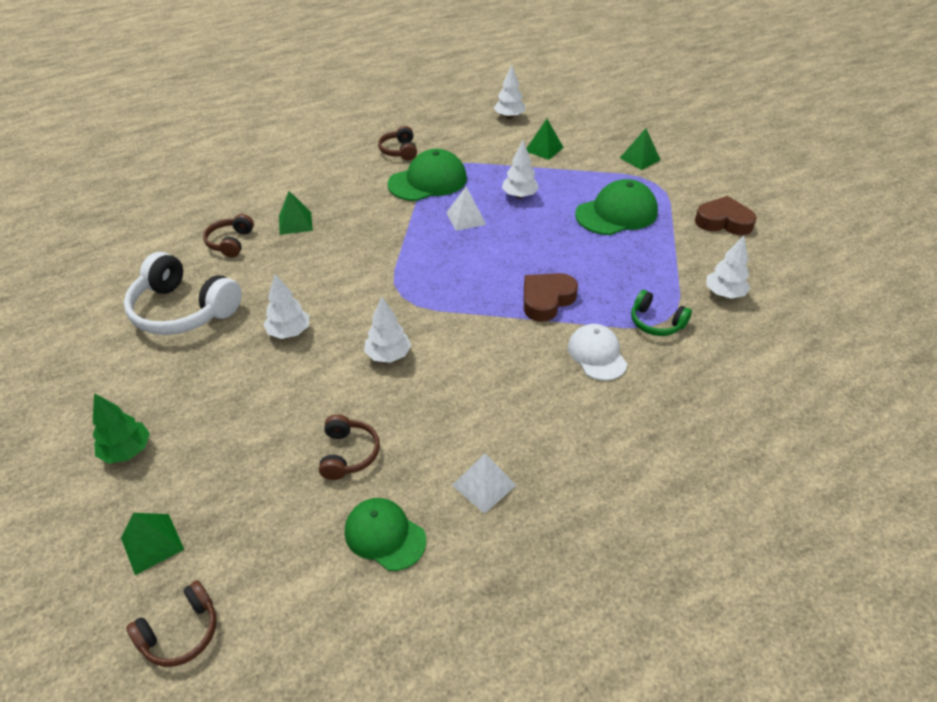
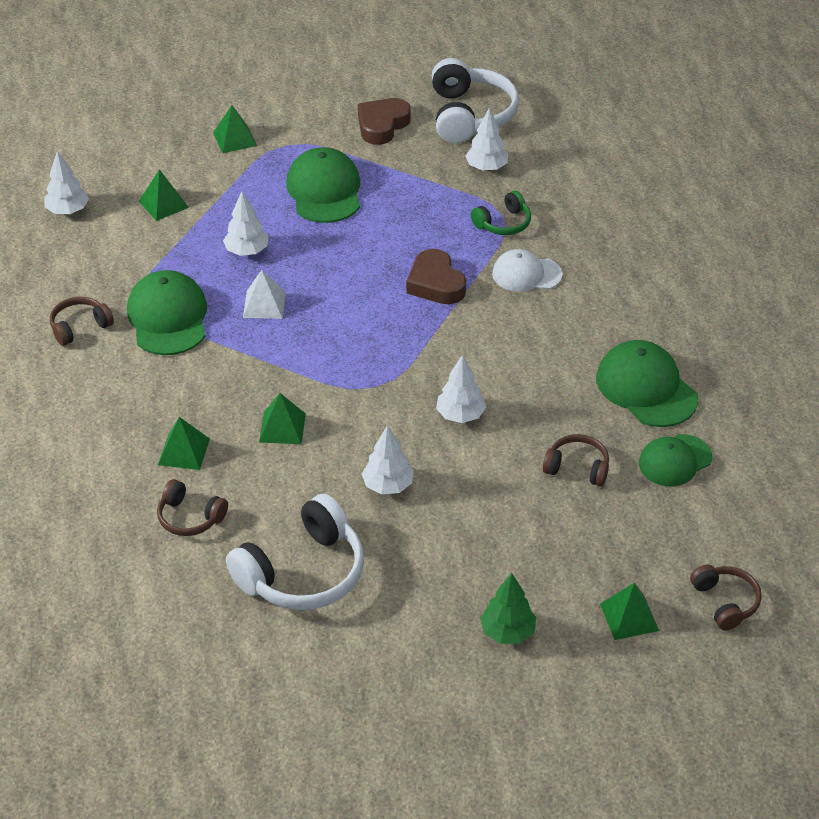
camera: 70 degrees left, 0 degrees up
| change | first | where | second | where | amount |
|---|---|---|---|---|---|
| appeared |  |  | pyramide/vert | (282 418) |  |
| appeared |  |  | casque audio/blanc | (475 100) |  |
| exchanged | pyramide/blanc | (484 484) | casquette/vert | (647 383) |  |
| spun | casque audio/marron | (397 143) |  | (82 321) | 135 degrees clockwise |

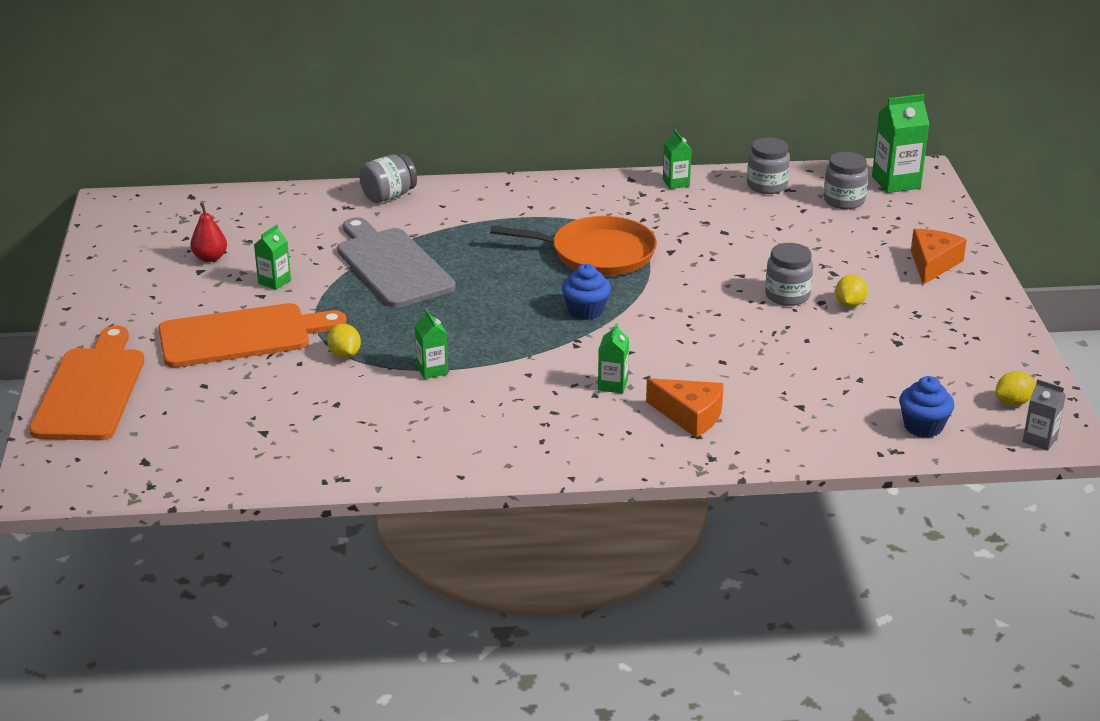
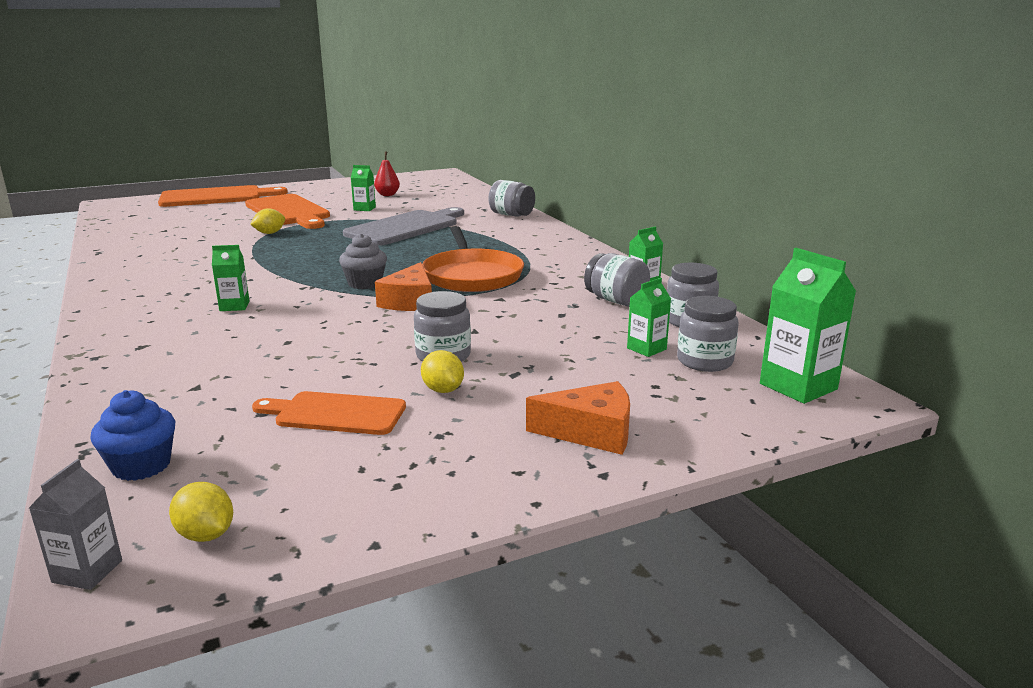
camera: 70 degrees right, 10 degrees down
| change | first | where | second | where | amount |
|---|---|---|---|---|---|
| appeared |  |  | planche à découper/orange | (329 413) |  |
| appeared |  |  | bocal/gris | (617 280) |  |
| relocated | brique de lait/vert | (431 344) |  | (649 317) |  |
| relocated | fromage/orange | (685 407) |  | (403 286) |  |
| colour | muffin/bleu | (586 292) | muffin/gris | (363 261) |  |
| spun | citron/jaune | (851 291) |  | (442 371) | 60 degrees clockwise |

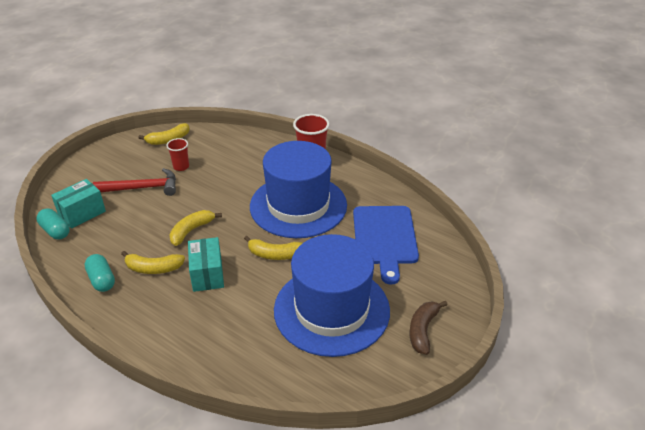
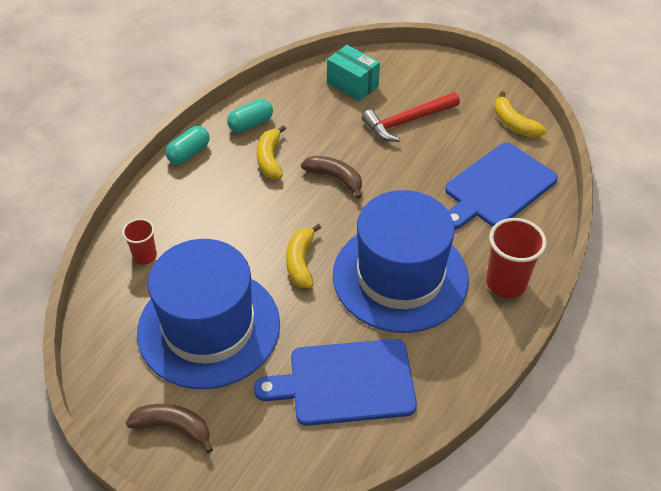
camera: 85 degrees right, 10 degrees up
| change | first | where | second | where | amount |
|---|---|---|---|---|---|
| missing | boîte/turquoise | (206 264) |  |  |  |
| appeared |  |  | planche à découper/bleu | (501 186) |  |
| relocated | gélule/turquoise | (53 224) |  | (187 145) |  |
| relocated | gobelet/rouge | (177 154) |  | (139 242) |  |
| colour | banane/jaune | (195 228) | banane/marron | (331 177) |  |
| spun | marteau/rouge | (134 182) |  | (411 117) | 75 degrees clockwise |

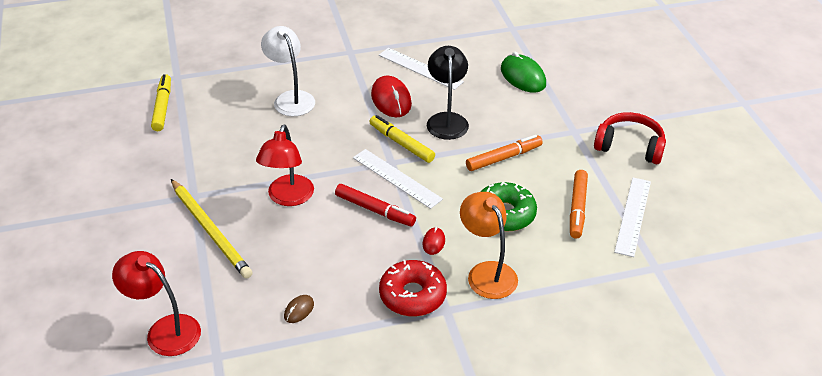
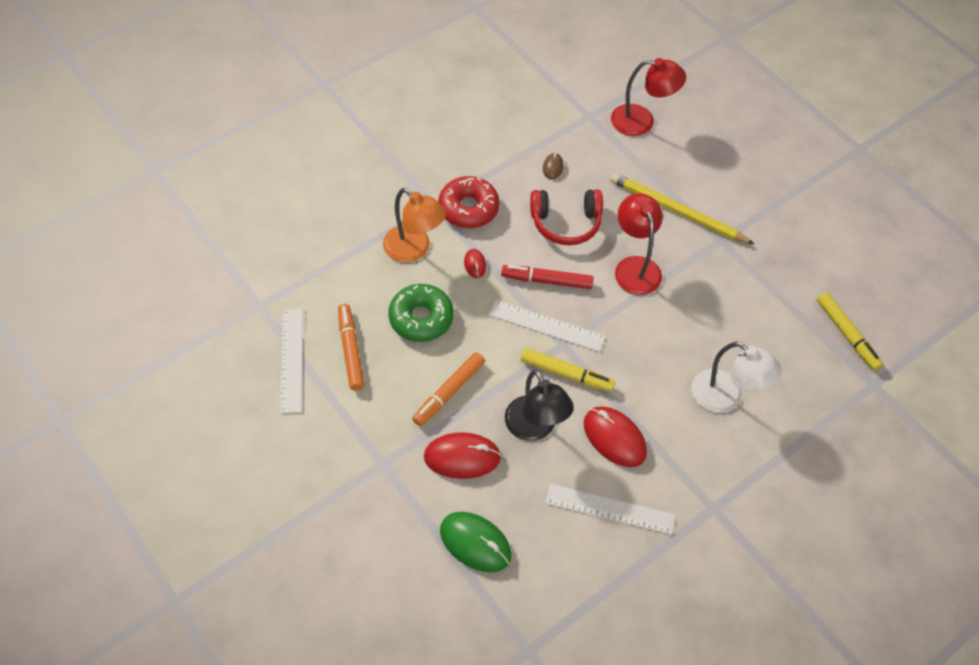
camera: 155 degrees right, 15 degrees up
| change | first | where | second | where | amount |
|---|---|---|---|---|---|
| appeared |  |  | souris/rouge | (462 455) |  |
| relocated | casque audio/rouge | (630 138) |  | (566 217) |  |

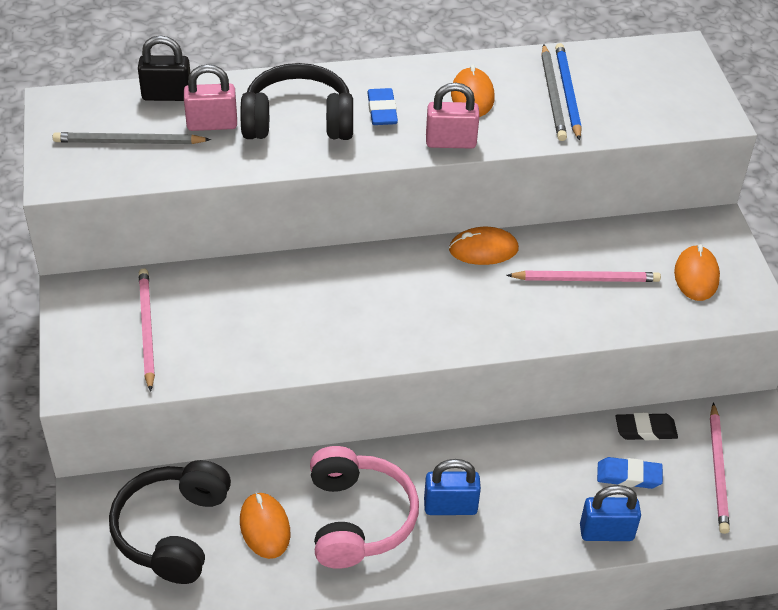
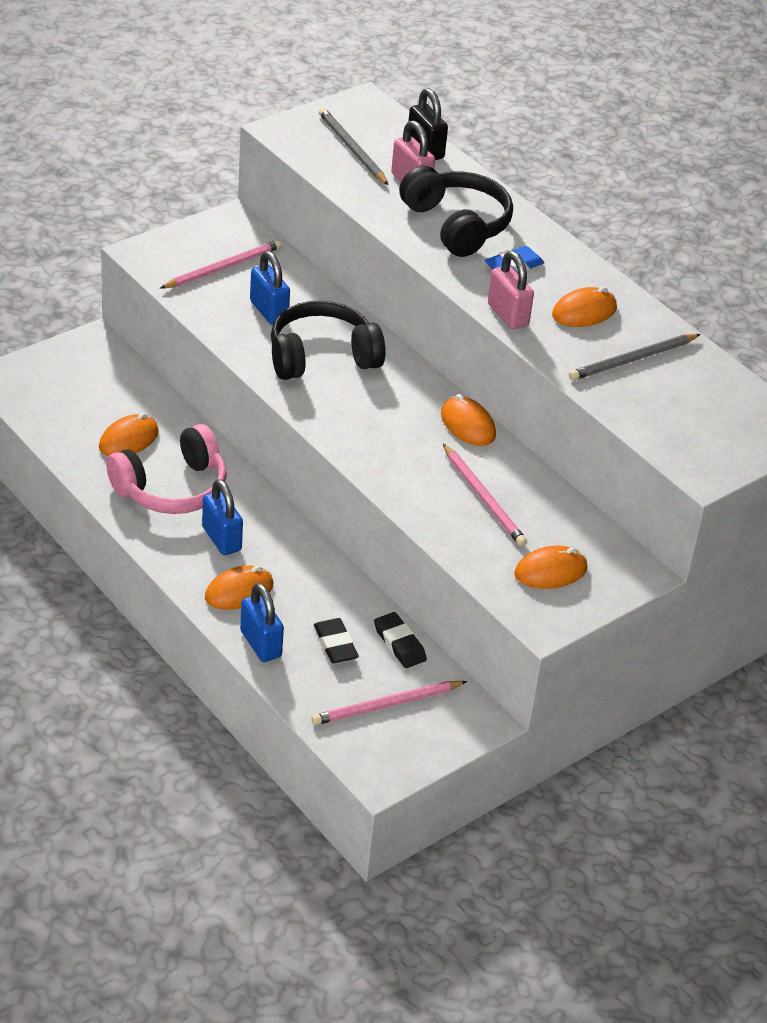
camera: 60 degrees right, 5 degrees down
| change | first | where | second | where | amount |
|---|---|---|---|---|---|
| missing | crayon/bleu | (568 92) |  |  |  |
| appeared |  |  | souris/orange | (239 587) |  |
| appeared |  |  | cadenas/bleu | (270 288) |  |
| relocated | casque audio/noir | (170 522) |  | (328 340) |  |
| colour | gomme/bleu | (630 473) | gomme/noir | (336 640) |  |

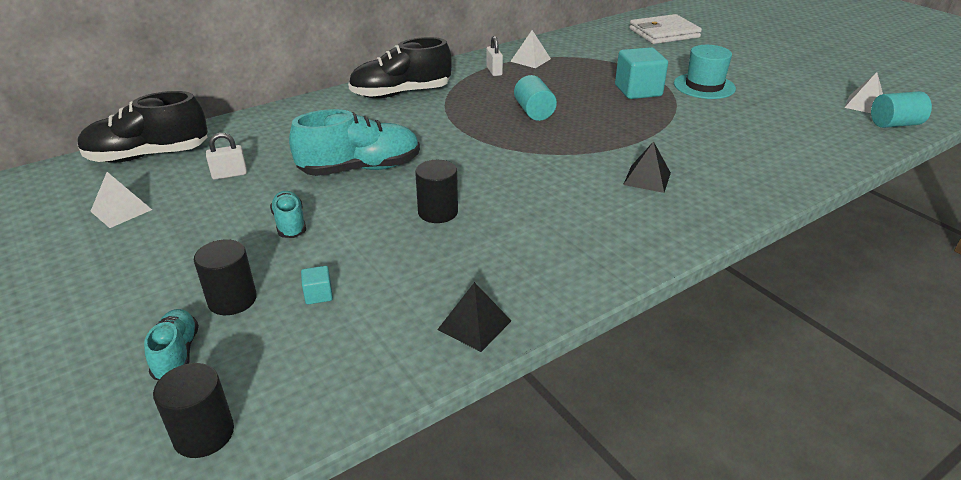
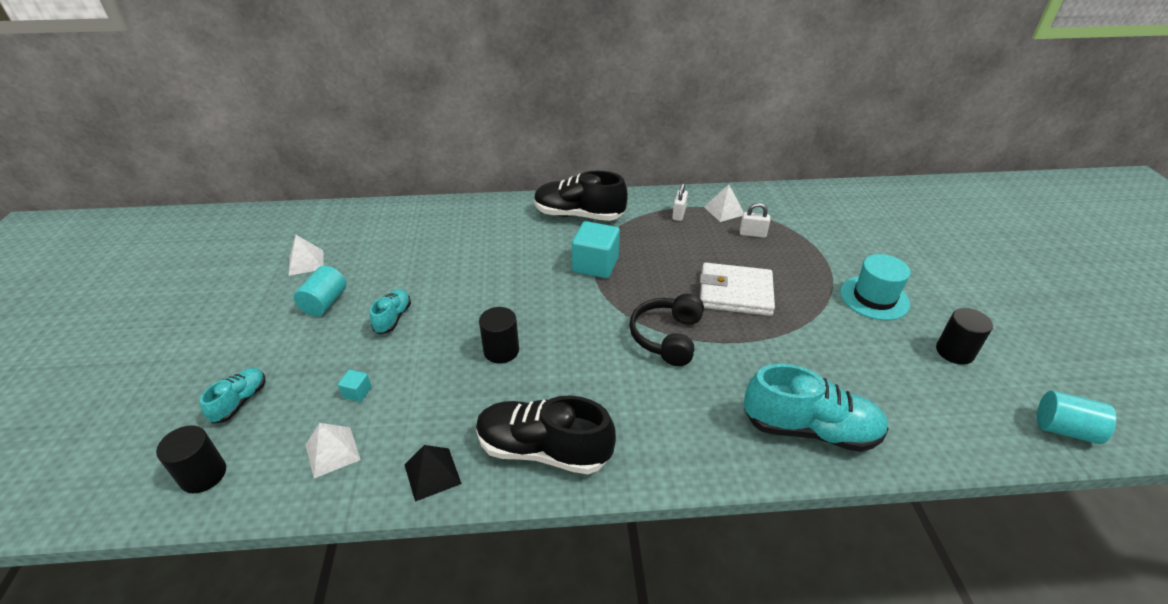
camera: 30 degrees right, 5 degrees up
| change | first | where | second | where | amount |
|---|---|---|---|---|---|
| missing | pyramide/noir | (647 167) |  |  |  |
| appeared |  |  | casque audio/noir | (666 330) |  |
| relocated | chaussure/noir | (143 127) |  | (546 435) |  |
| relocated | cylindre/noir | (225 277) |  | (964 336) |  |
| relocated | cadenas/blanc | (226 156) |  | (755 220) |  |
| relocated | chaussure/turquoise | (354 142) |  | (816 408) |  |
| relocated | cylindre/turquoise | (535 98) |  | (320 291) |  |
| relocated | cube/turquoise | (641 73) |  | (596 249) |  |
| relocated | portefeuille/blanc | (665 29) |  | (737 289) |  |
| relocated | pyramide/blanc | (863 92) |  | (333 450) |  |

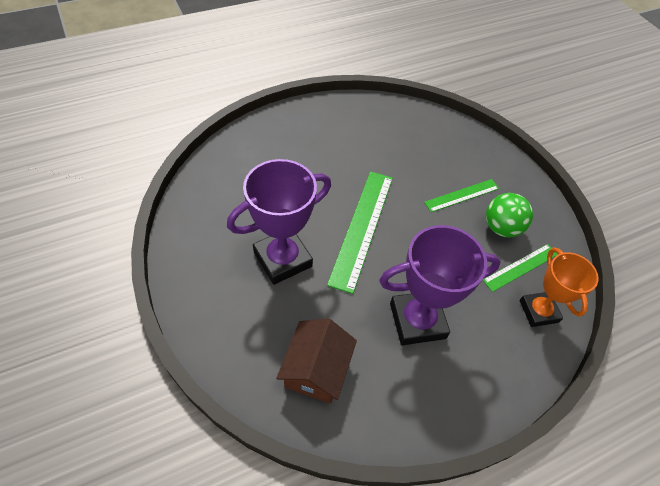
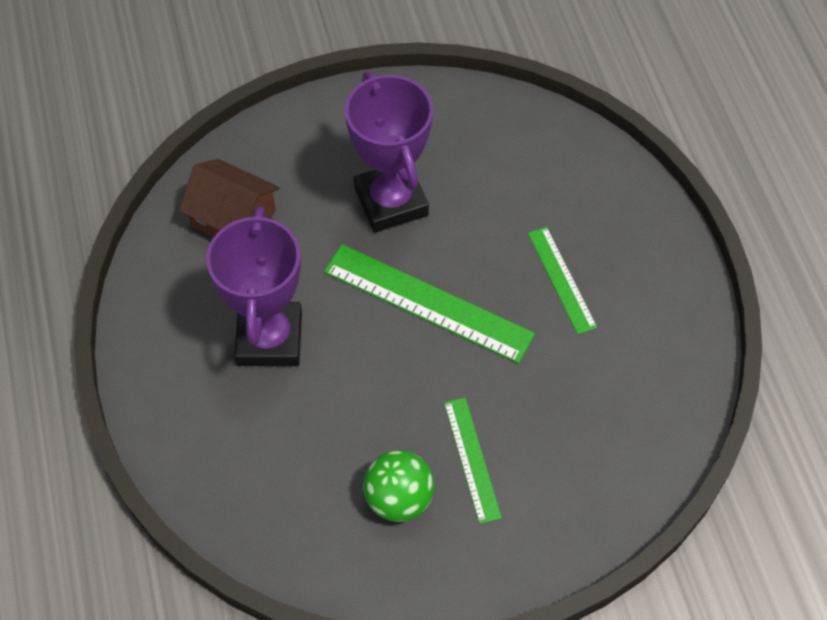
camera: 105 degrees right, 5 degrees up
| change | first | where | second | where | amount |
|---|---|---|---|---|---|
| missing | trophée/orange | (559 287) |  |  |  |
| relocated | règle/vert | (520 268) |  | (562 280) |  |

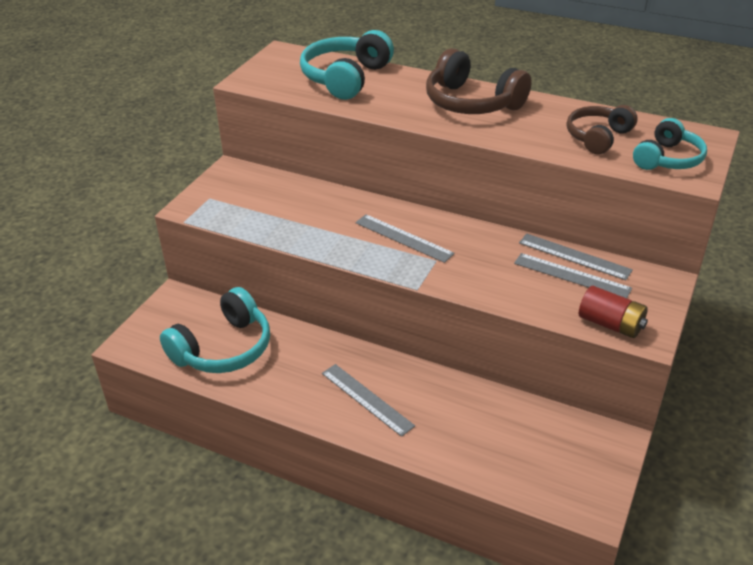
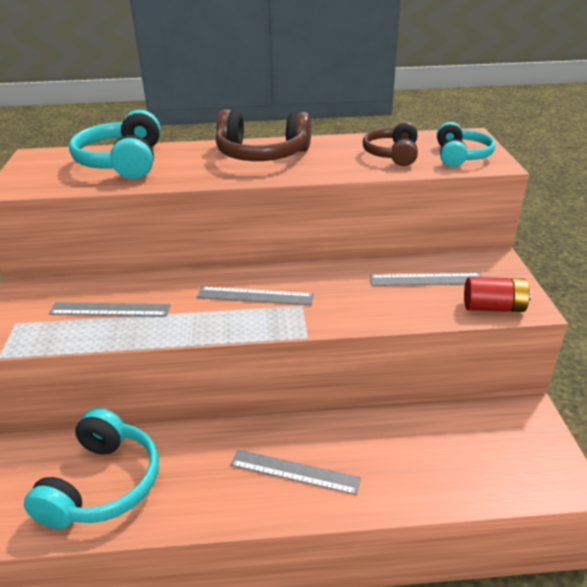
camera: 30 degrees left, 5 degrees down
| change | first | where | second | where | amount |
|---|---|---|---|---|---|
| relocated | règle/gris | (576 256) |  | (110 309) |  |

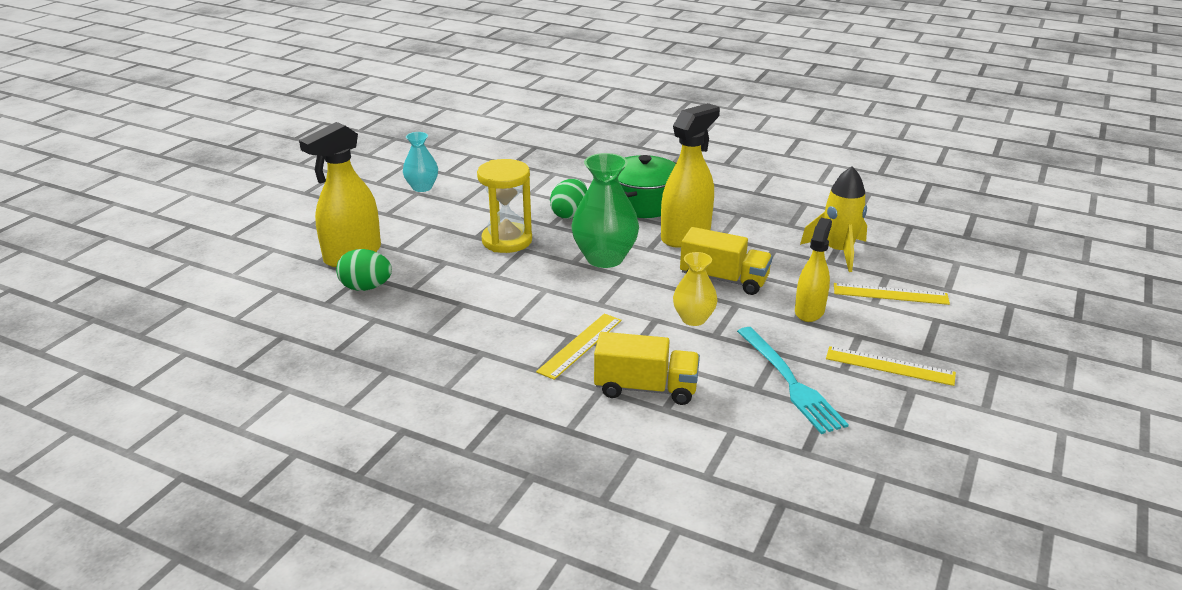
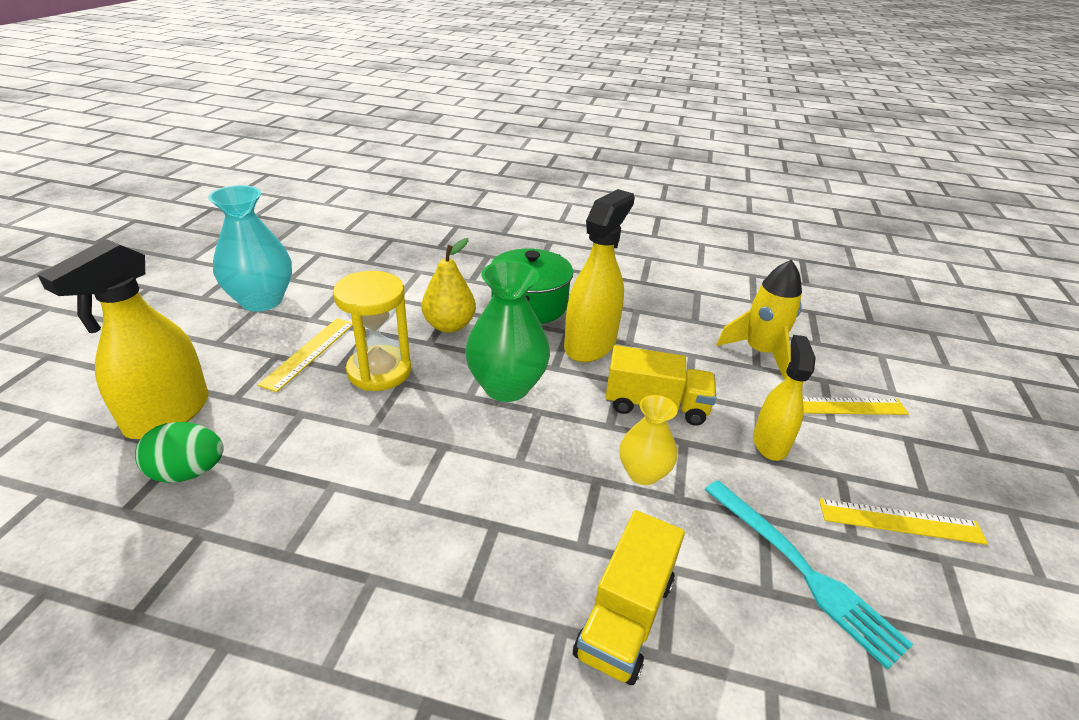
camera: 15 degrees left, 5 degrees up
| change | first | where | second | where | amount |
|---|---|---|---|---|---|
| relocated | règle/jaune | (579 347) |  | (305 355) |  |
| exchanged | œuf/vert | (568 199) | poire/jaune | (448 285) |  |
| spun | camion/jaune | (647 368) |  | (629 597) | 120 degrees clockwise |
| size | vase/turquoise | (420 162) |  | (250 248) | x1.67 |

